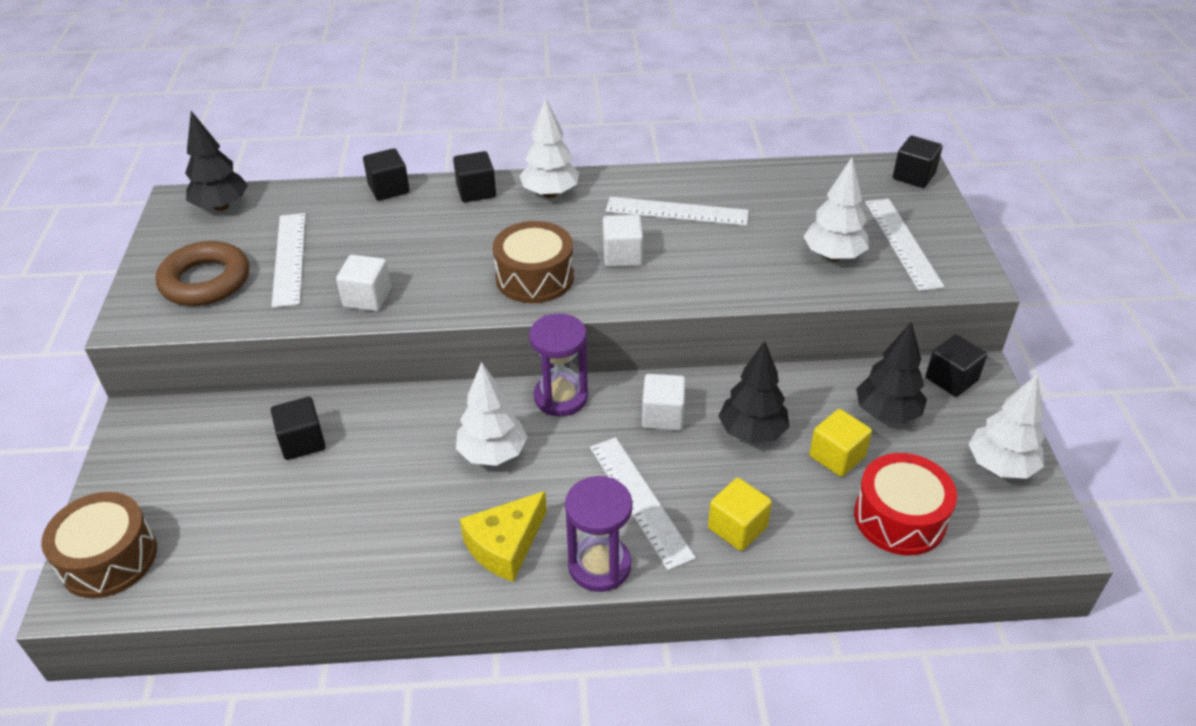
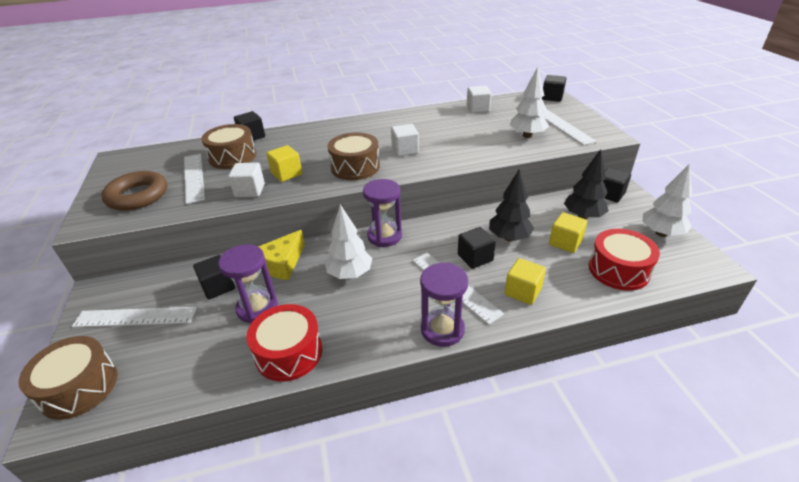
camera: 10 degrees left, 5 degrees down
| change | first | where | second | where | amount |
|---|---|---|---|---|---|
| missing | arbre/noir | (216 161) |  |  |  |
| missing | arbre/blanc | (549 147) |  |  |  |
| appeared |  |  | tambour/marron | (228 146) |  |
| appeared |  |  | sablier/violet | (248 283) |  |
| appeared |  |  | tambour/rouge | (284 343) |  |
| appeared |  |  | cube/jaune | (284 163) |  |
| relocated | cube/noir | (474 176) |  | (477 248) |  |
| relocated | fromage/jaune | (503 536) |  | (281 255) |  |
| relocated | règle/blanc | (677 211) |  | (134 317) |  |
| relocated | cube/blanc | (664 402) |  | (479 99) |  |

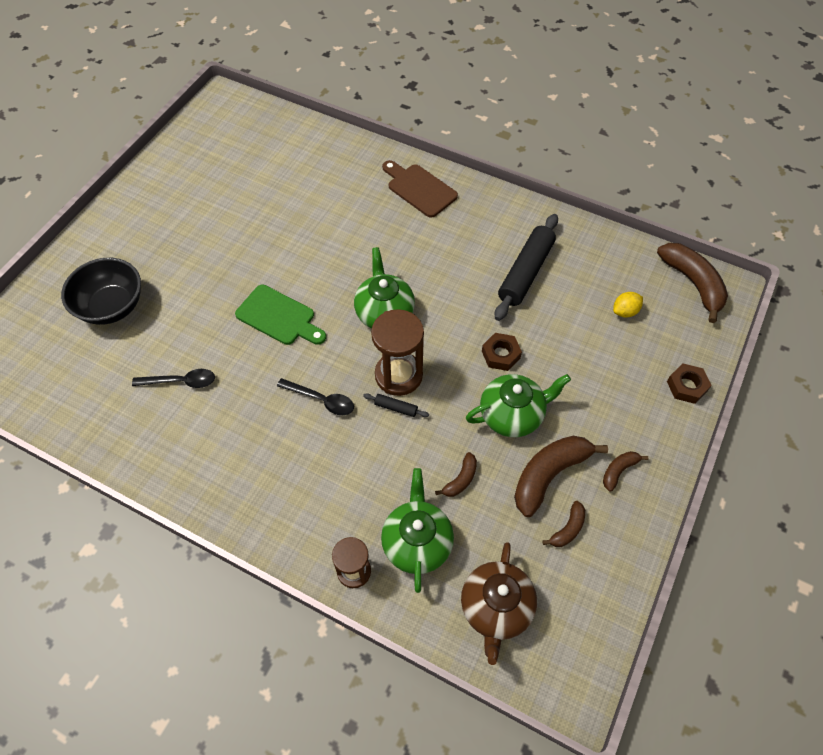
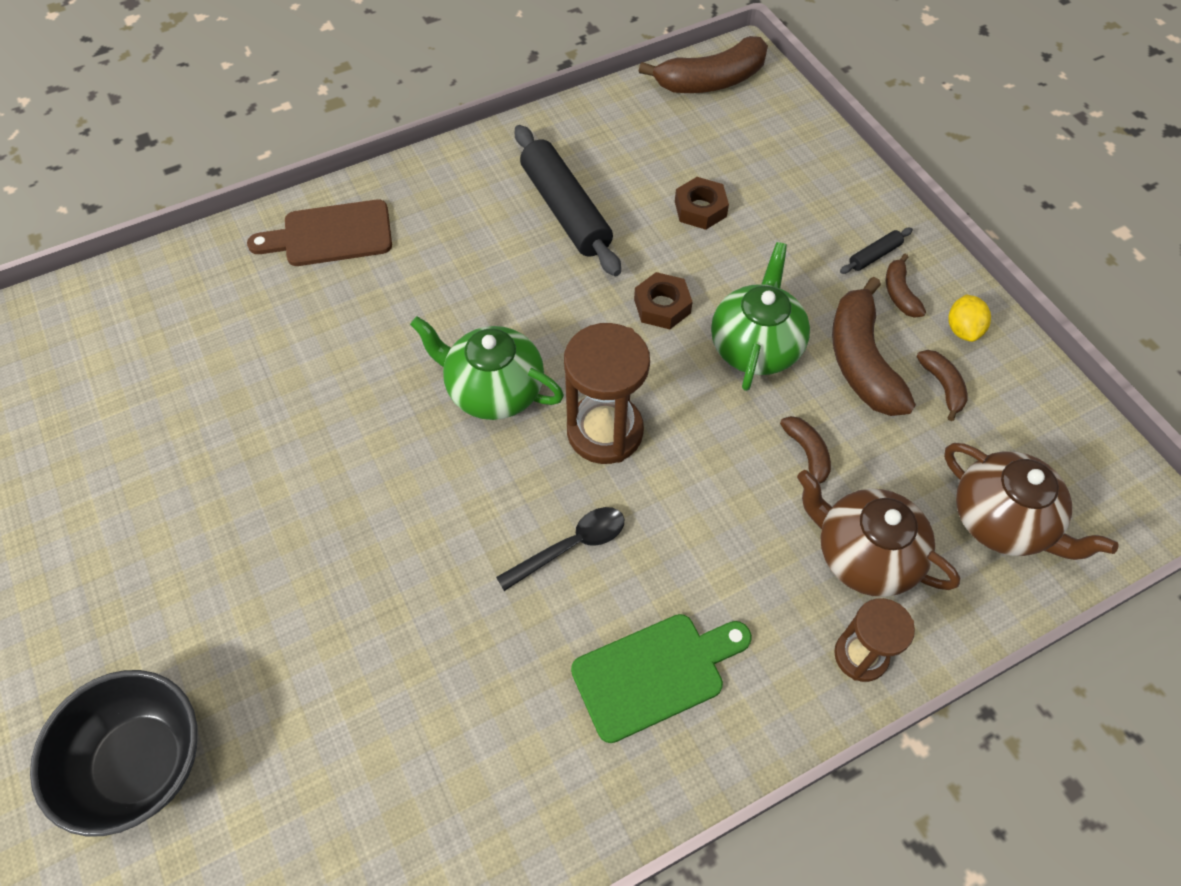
camera: 55 degrees left, 0 degrees up
| change | first | where | second | where | amount |
|---|---|---|---|---|---|
| missing | cuillère/noir | (173 378) |  |  |  |
| relocated | planche à découper/vert | (280 315) |  | (661 678) |  |
| relocated | rouleau à pâtisserie/noir | (396 405) |  | (876 251) |  |
| relocated | citron/jaune | (628 305) |  | (969 318) |  |
| relocated | écrou/marron | (689 383) |  | (702 203) |  |
| colour | théière/vert | (417 530) | théière/marron | (878 533) |  |
| spun | banane/marron | (692 283) |  | (703 64) | 150 degrees clockwise |

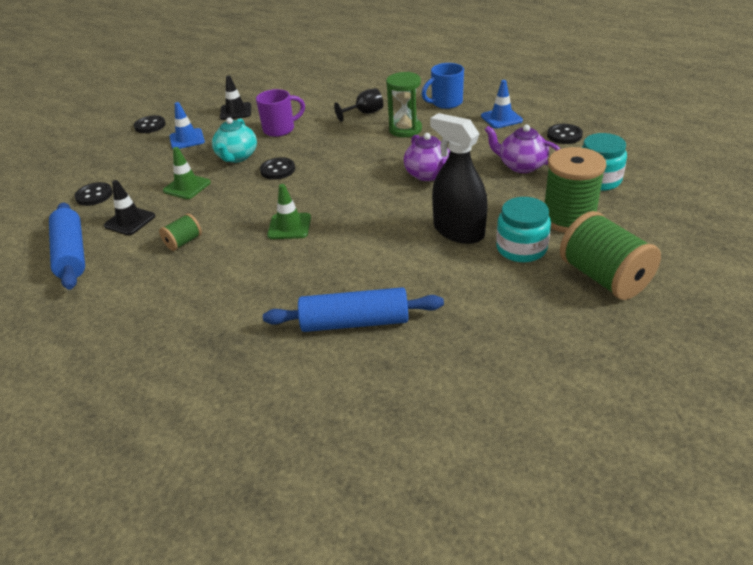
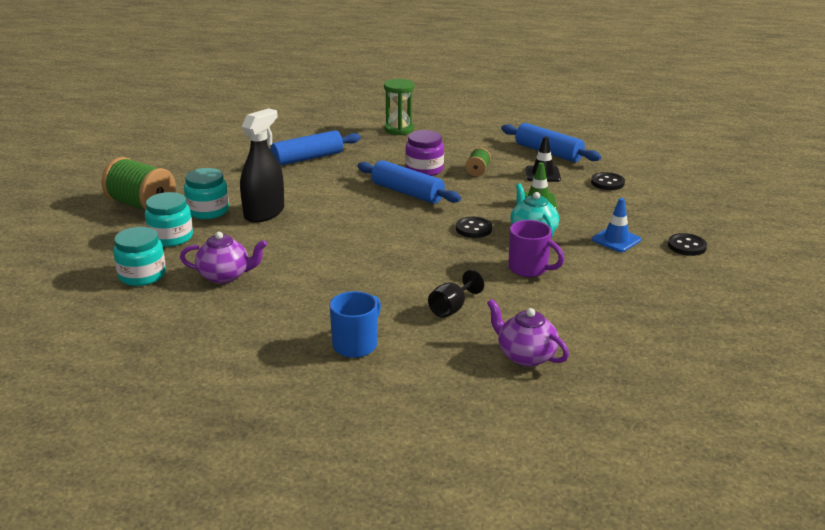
camera: 150 degrees right, 10 degrees down
| change | first | where | second | where | amount |
|---|---|---|---|---|---|
| missing | cône de chantier/noir | (235 98) |  |  |  |
| missing | cône de chantier/bleu | (502 104) |  |  |  |
| missing | bouton/noir | (565 134) |  |  |  |
| appeared |  |  | bocal/violet | (424 153) |  |
| relocated | sablier/vert | (404 104) |  | (399 107) |  |
| relocated | théière/violet | (427 157) |  | (528 333) |  |
| exchanged | cône de chantier/vert | (289 211) | rouleau à pâtisserie/bleu | (409 182) |  |
| exchanged | bobine/vert | (575 190) | bocal/turquoise | (169 219) |  |
| spun | tasse/violet | (280 113) |  | (536 248) | 90 degrees counterclockwise |
| spun | vaporisateur/noir | (459 178) |  | (262 165) | 75 degrees counterclockwise |

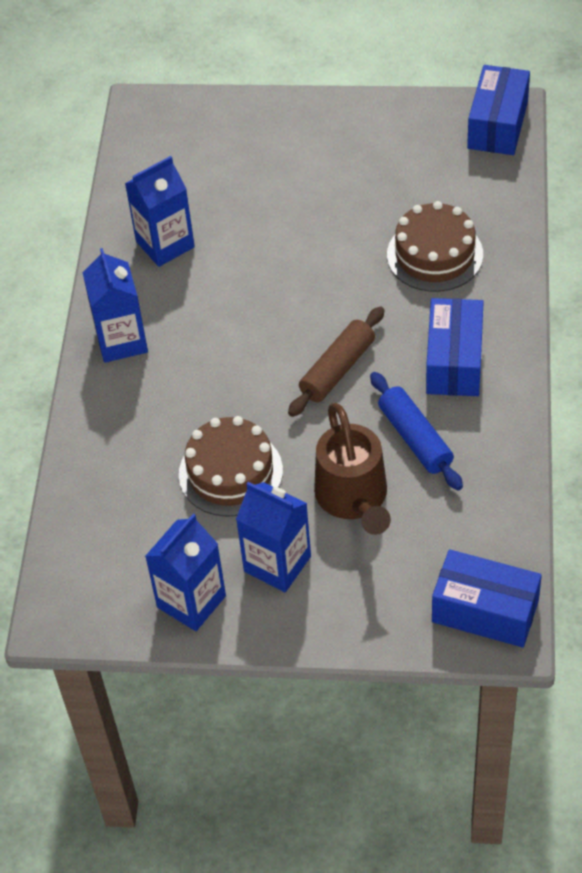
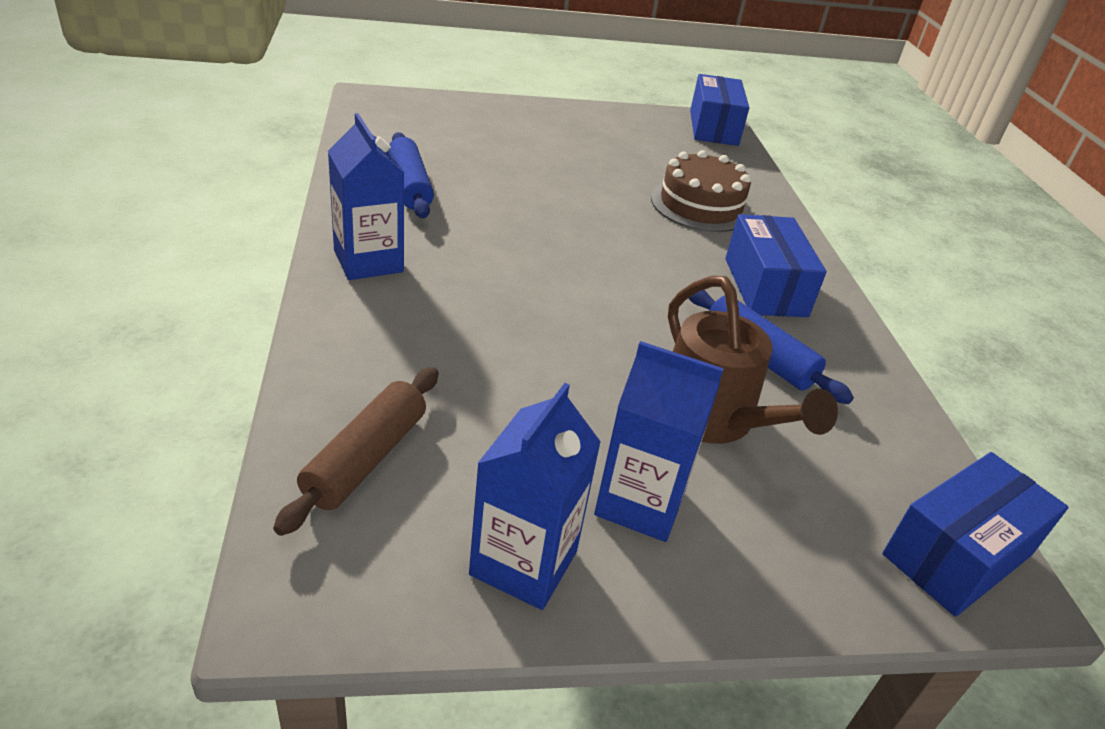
camera: 20 degrees left, 15 degrees down
| change | first | where | second | where | amount |
|---|---|---|---|---|---|
| missing | gâteau/marron | (231 466) |  |  |  |
| relocated | rouleau à pâtisserie/marron | (336 361) |  | (356 451) |  |
| exchanged | brique de lait/bleu | (160 211) | rouleau à pâtisserie/bleu | (411 175) |  |
| spun | boîte/bleu | (487 598) |  | (975 534) | 45 degrees counterclockwise |

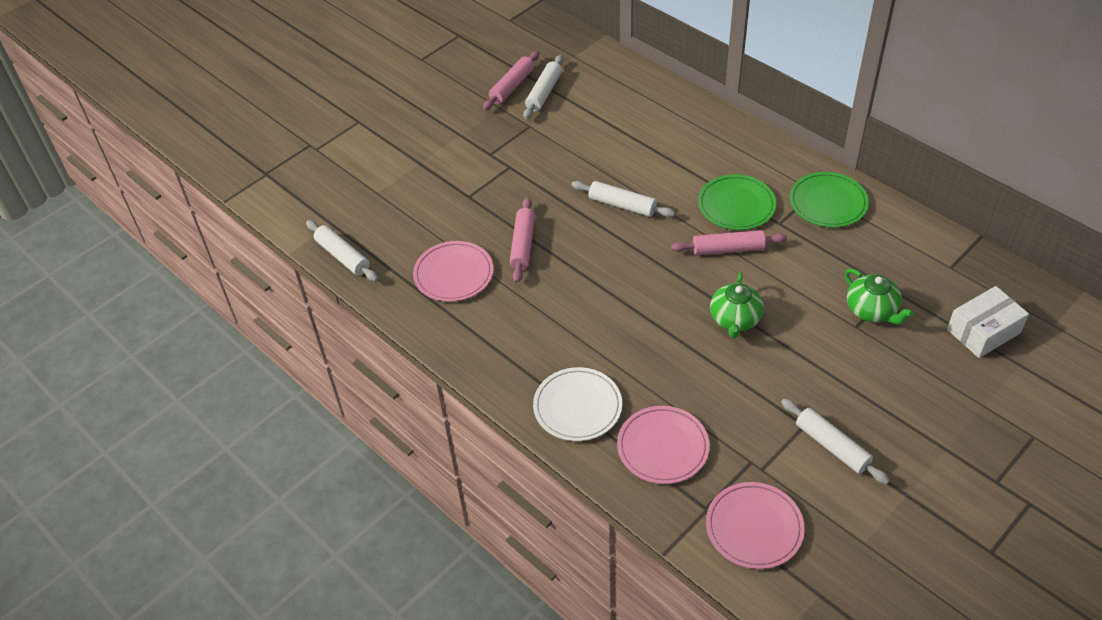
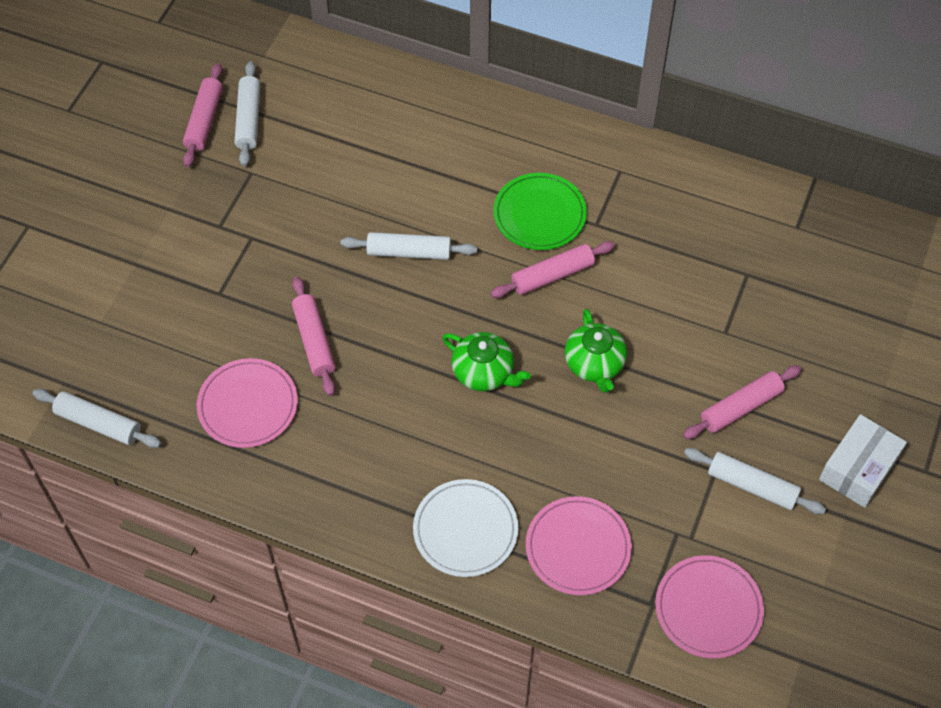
camera: 25 degrees left, 10 degrees up
| change | first | where | second | where | amount |
|---|---|---|---|---|---|
| missing | assiette/vert | (829 199) |  |  |  |
| appeared |  |  | rouleau à pâtisserie/rose | (742 402) |  |
| relocated | théière/vert | (879 296) |  | (486 361) |  |
| relocated | boîte/blanc | (988 322) |  | (863 461) |  |

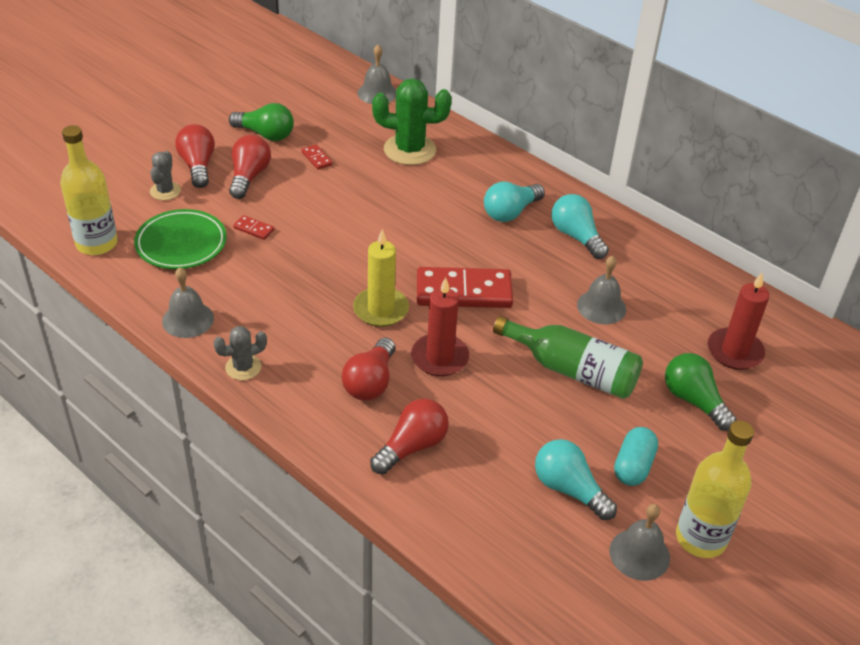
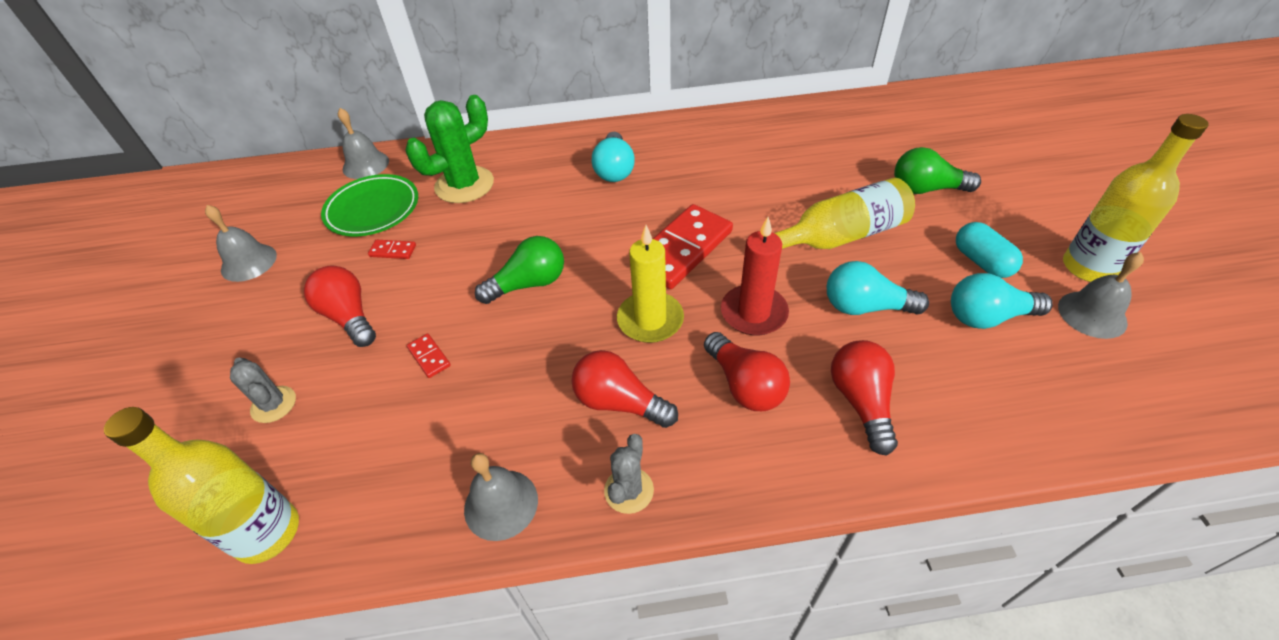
camera: 45 degrees left, 5 degrees up
| change | first | where | second | where | amount |
|---|---|---|---|---|---|
| missing | bougie/rouge | (738 321) |  |  |  |
| relocated | assiette/vert | (180 239) |  | (369 205) |  |
| relocated | ampoule/rouge | (195 156) |  | (624 389) |  |
| relocated | ampoule/vert | (261 122) |  | (519 270) |  |
| relocated | ampoule/turquoise | (580 226) |  | (878 288) |  |
| relocated | cloche/gris | (601 290) |  | (241 243) |  |
| colour | bouteille/vert | (568 357) | bouteille/jaune | (844 213) |  |
| spun | domino/rouge | (253 227) |  | (429 356) | 75 degrees clockwise |

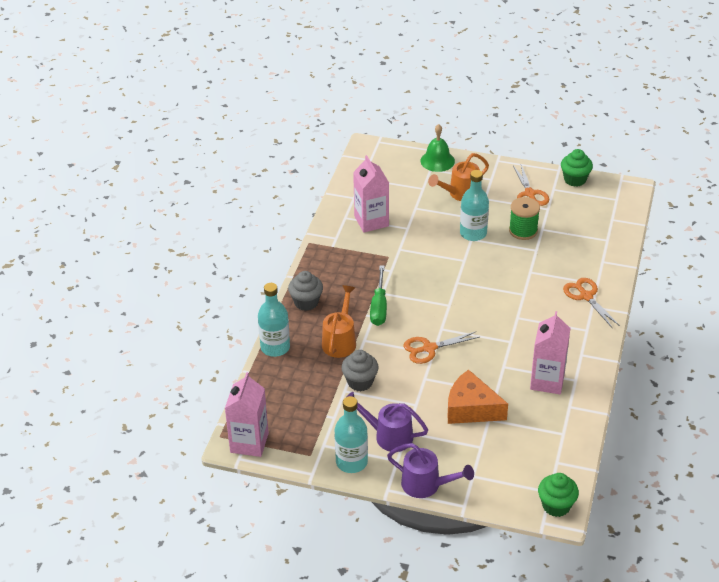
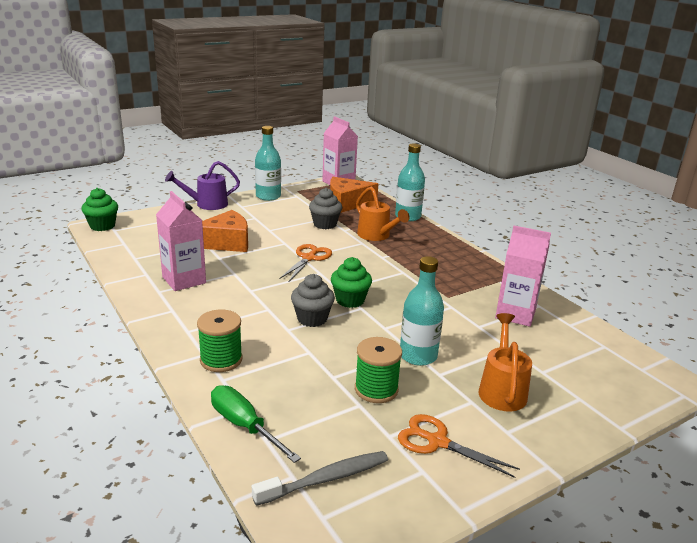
camera: 130 degrees right, 15 degrees down
| change | first | where | second | where | amount |
|---|---|---|---|---|---|
| missing | arrosoir/violet | (387 422) |  |  |  |
| missing | cloche/vert | (437 148) |  |  |  |
| appeared |  |  | brosse à dents/gris | (320 478) |  |
| appeared |  |  | fromage/orange | (354 195) |  |
| relocated | muffin/gris | (305 291) |  | (313 300) |  |
| relocated | tournevis/vert | (378 295) |  | (256 424) |  |
| relocated | muffin/vert | (577 168) |  | (351 282) |  |
| exchanged | ciseaux/orange | (591 303) | bobine/vert | (220 341) |  |

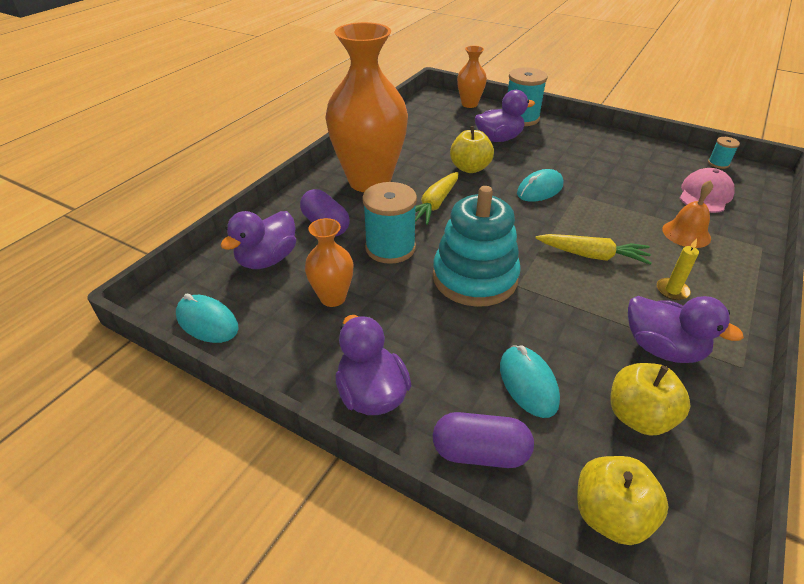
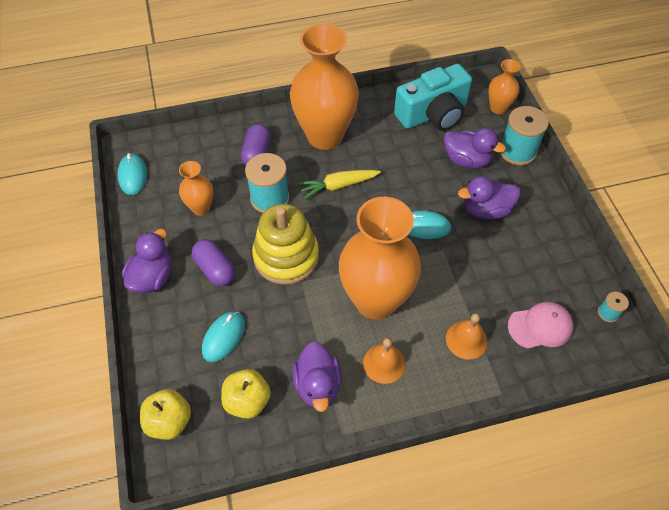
camera: 45 degrees right, 15 degrees up
| change | first | where | second | where | amount |
|---|---|---|---|---|---|
| missing | pomme/jaune | (472 149) |  |  |  |
| appeared |  |  | appareil photo/turquoise | (433 97) |  |
| relocated | canard/violet | (258 240) |  | (489 197) |  |
| relocated | gélule/violet | (483 440) |  | (213 262) |  |
| exchanged | carotte/jaune | (594 249) | vase/orange | (380 258) |  |
| exchanged | bougie/jaune | (678 269) | cloche/orange | (384 361) |  |
| colour | jouet à empiler/turquoise | (477 246) | jouet à empiler/jaune | (285 244) |  |

